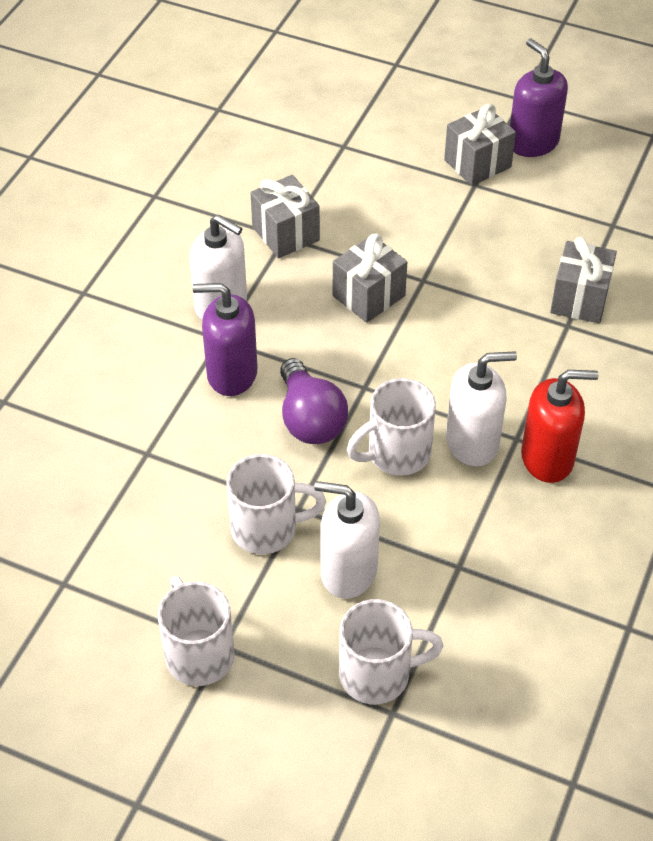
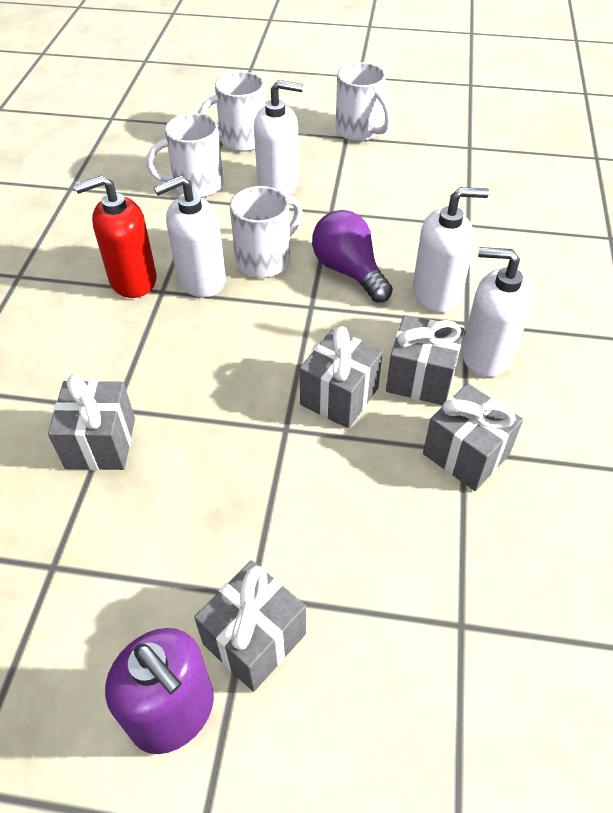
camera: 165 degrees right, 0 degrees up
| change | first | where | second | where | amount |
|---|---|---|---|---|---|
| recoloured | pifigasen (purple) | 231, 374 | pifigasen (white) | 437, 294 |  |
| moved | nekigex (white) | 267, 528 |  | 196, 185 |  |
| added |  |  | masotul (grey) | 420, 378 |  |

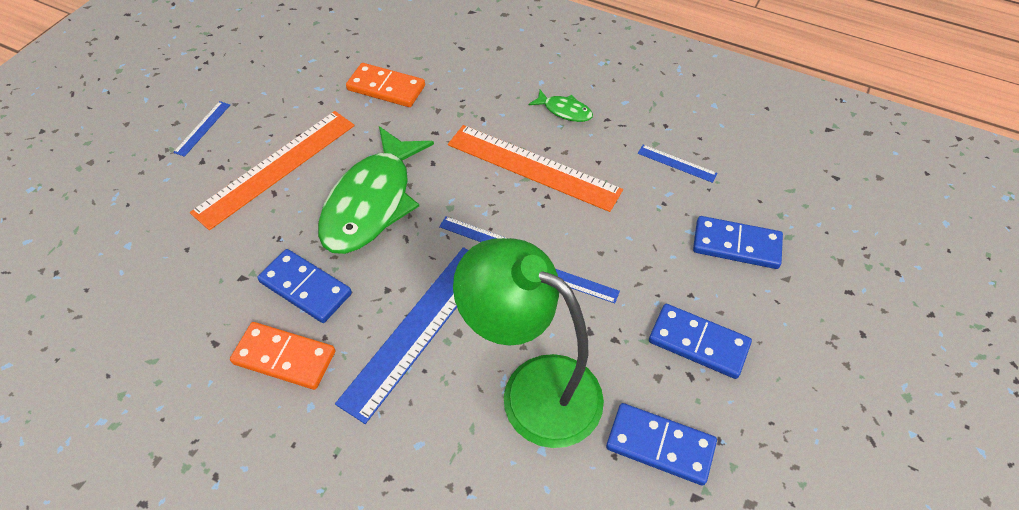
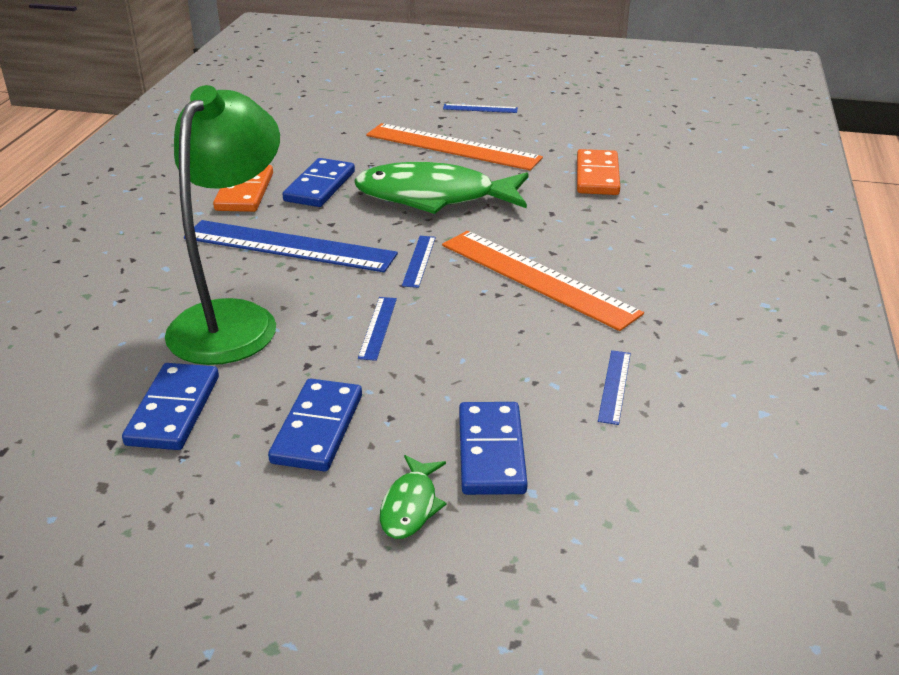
camera: 75 degrees right, 20 degrees down
| change | first | where | second | where | amount |
|---|---|---|---|---|---|
| turned | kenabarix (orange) | 533, 167 |  | 537, 278 | 60 degrees counterclockwise |
| moved | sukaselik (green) | 564, 111 |  | 410, 506 |  |

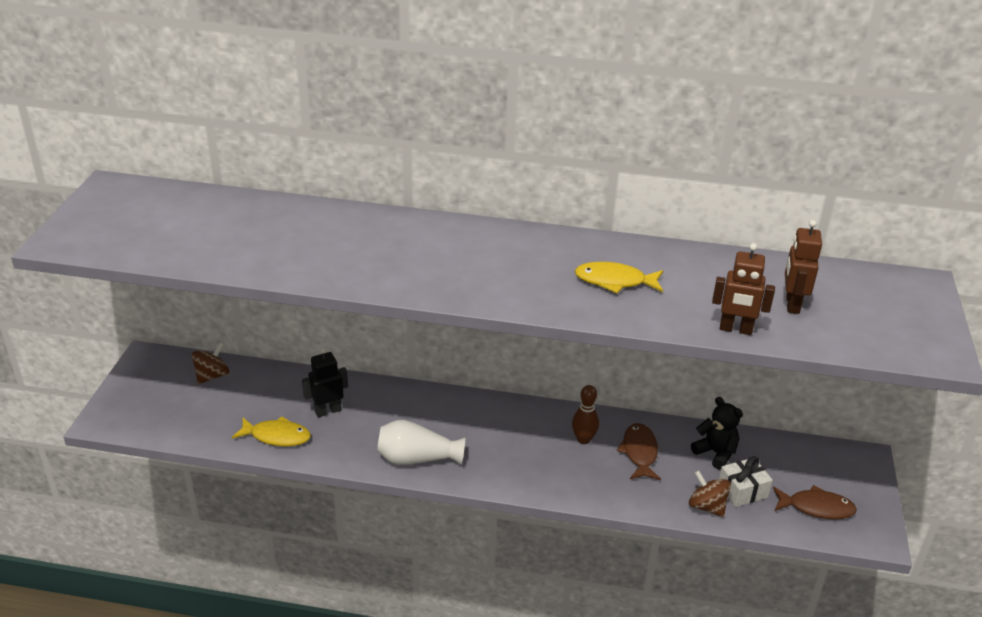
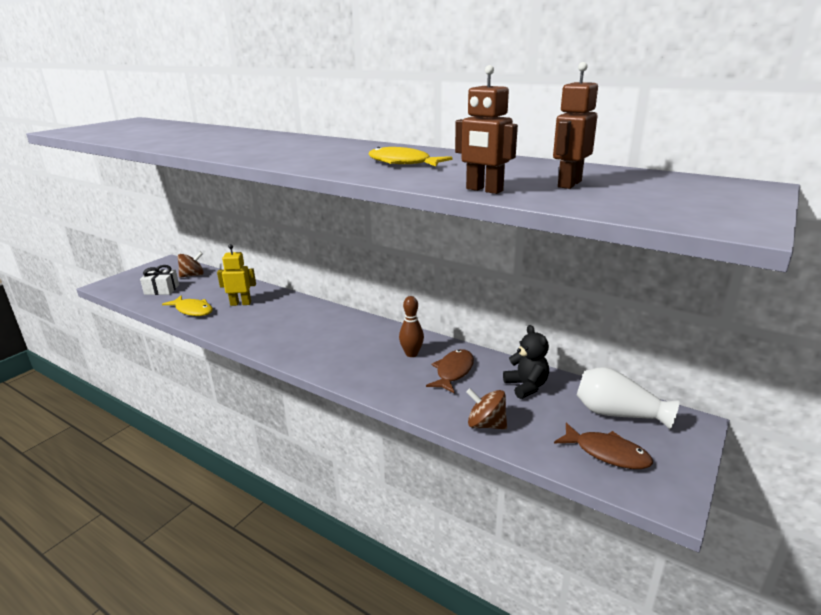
camera: 25 degrees right, 10 degrees down
| change | first | where | second | where | amount |
|---|---|---|---|---|---|
| recoloured | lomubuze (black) | 328, 411 | lomubuze (yellow) | 241, 303 |  |
| moved | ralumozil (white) | 417, 458 |  | 618, 414 |  |
| turned | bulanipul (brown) | 707, 506 |  | 486, 424 | 45 degrees counterclockwise |
| moved | masotul (white) | 742, 490 |  | 162, 290 |  |

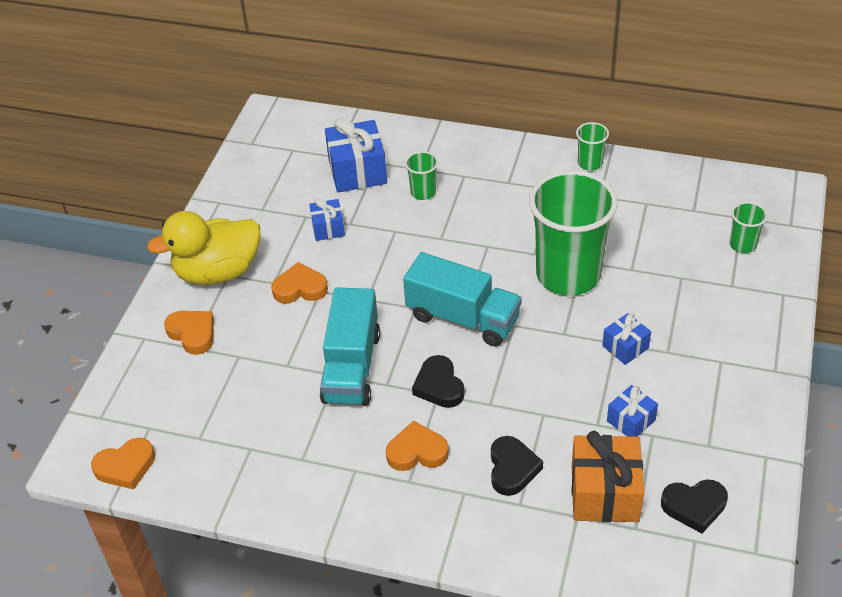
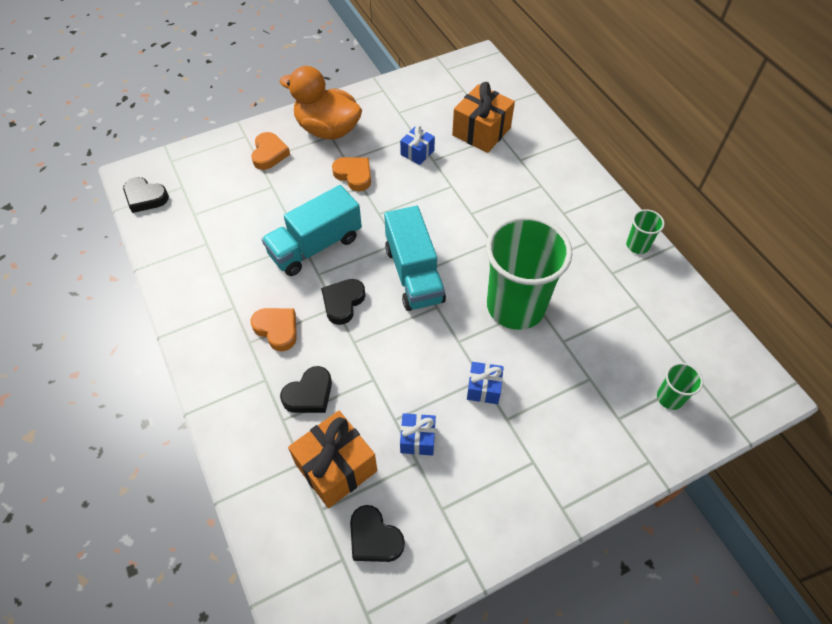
camera: 45 degrees right, 10 degrees up
| change | first | where | second | where | amount |
|---|---|---|---|---|---|
| recoloured | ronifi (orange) | 125, 466 | ronifi (black) | 145, 197 |  |
| recoloured | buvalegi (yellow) | 218, 272 | buvalegi (orange) | 327, 129 |  |
| recoloured | masotul (blue) | 357, 171 | masotul (orange) | 481, 131 |  |
| removed | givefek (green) | 423, 192 |  |  |  |

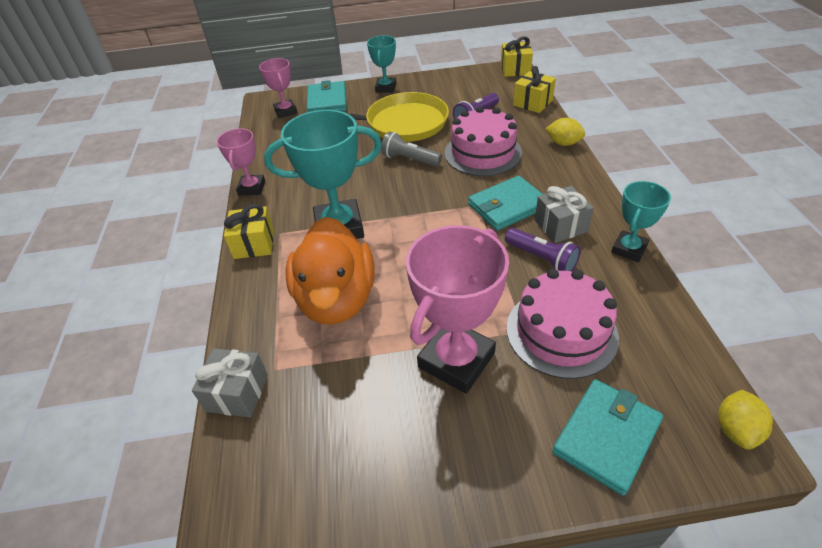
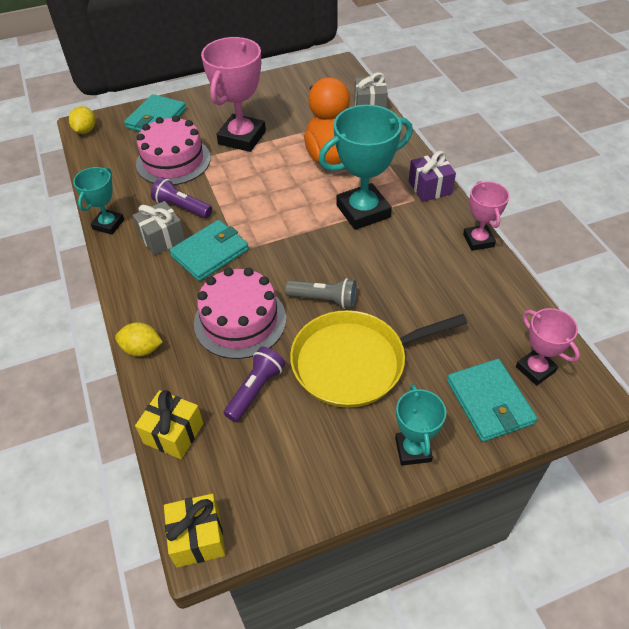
camera: 165 degrees right, 5 degrees up
| change | first | where | second | where | amount |
|---|---|---|---|---|---|
| recoloured | masotul (yellow) | 254, 244 | masotul (purple) | 430, 188 |  |

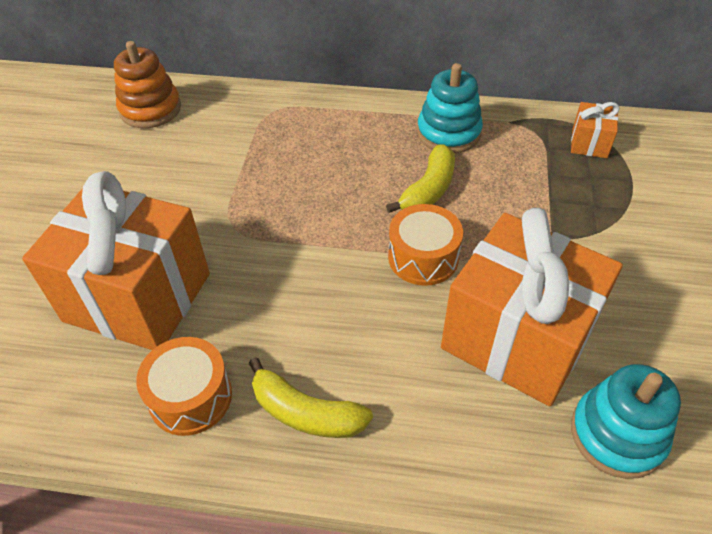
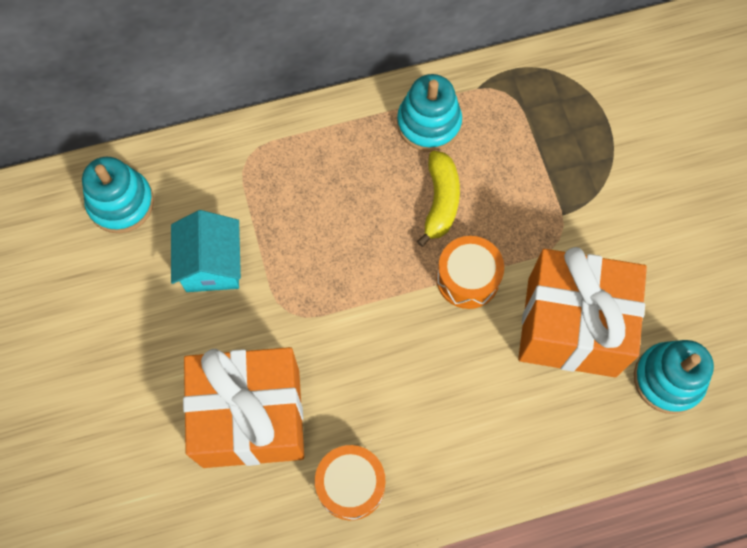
camera: 25 degrees left, 20 degrees up
| change | first | where | second | where | amount |
|---|---|---|---|---|---|
| recoloured | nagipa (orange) | 150, 109 | nagipa (turquoise) | 121, 203 |  |
| removed | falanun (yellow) | 305, 413 |  |  |  |
| removed | masotul (orange) | 589, 143 |  |  |  |
| added |  |  | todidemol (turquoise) | 212, 265 |  |

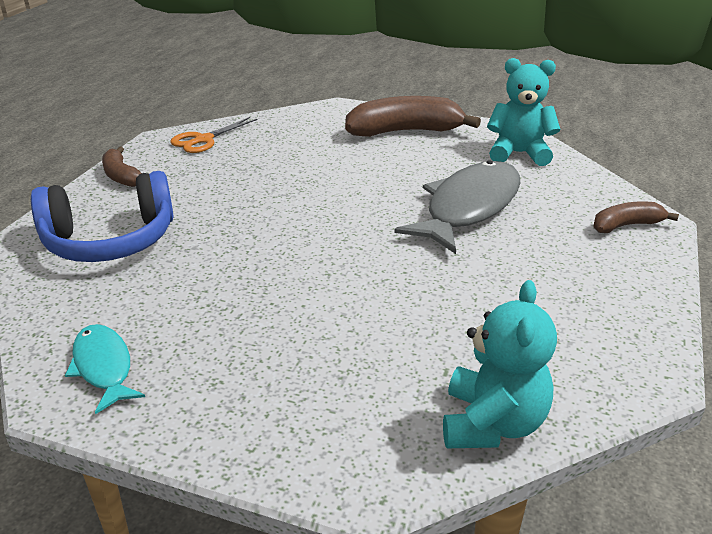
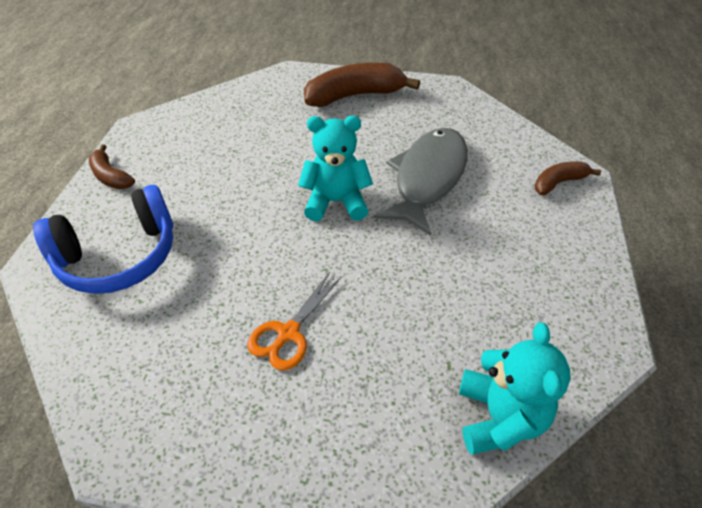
camera: 10 degrees left, 15 degrees up
| change | first | where | second | where | amount |
|---|---|---|---|---|---|
| removed | sukaselik (turquoise) | 103, 367 |  |  |  |
| moved | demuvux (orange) | 203, 140 |  | 288, 334 |  |
| moved | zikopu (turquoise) | 518, 153 |  | 336, 202 |  |

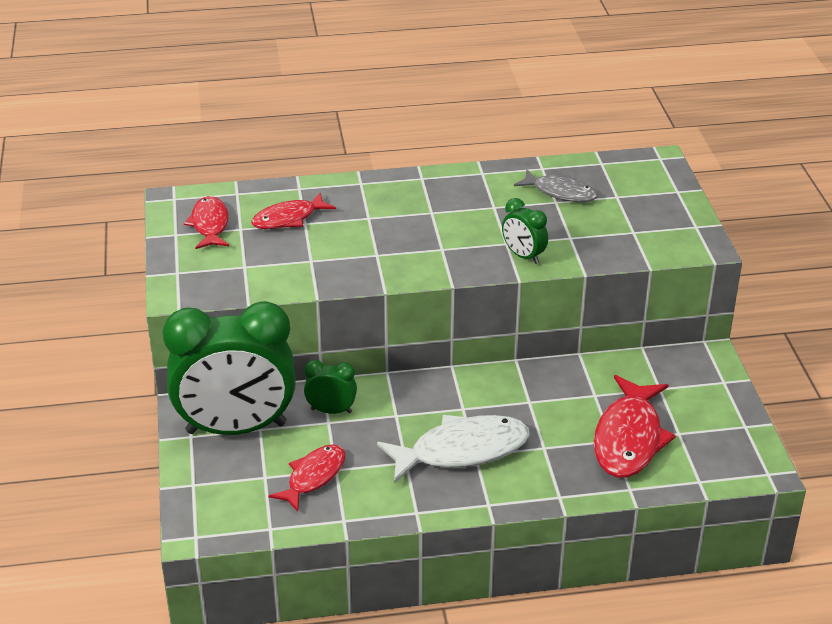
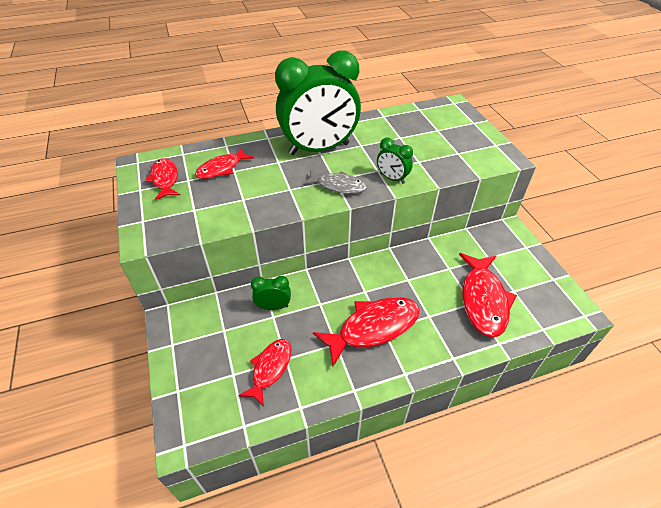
camera: 10 degrees left, 10 degrees up
| change | first | where | second | where | amount |
|---|---|---|---|---|---|
| moved | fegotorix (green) | 236, 428 |  | 319, 149 |  |
| recoloured | sukaselik (white) | 462, 451 | sukaselik (red) | 373, 328 |  |
| moved | sukaselik (grey) | 561, 192 |  | 338, 186 |  |

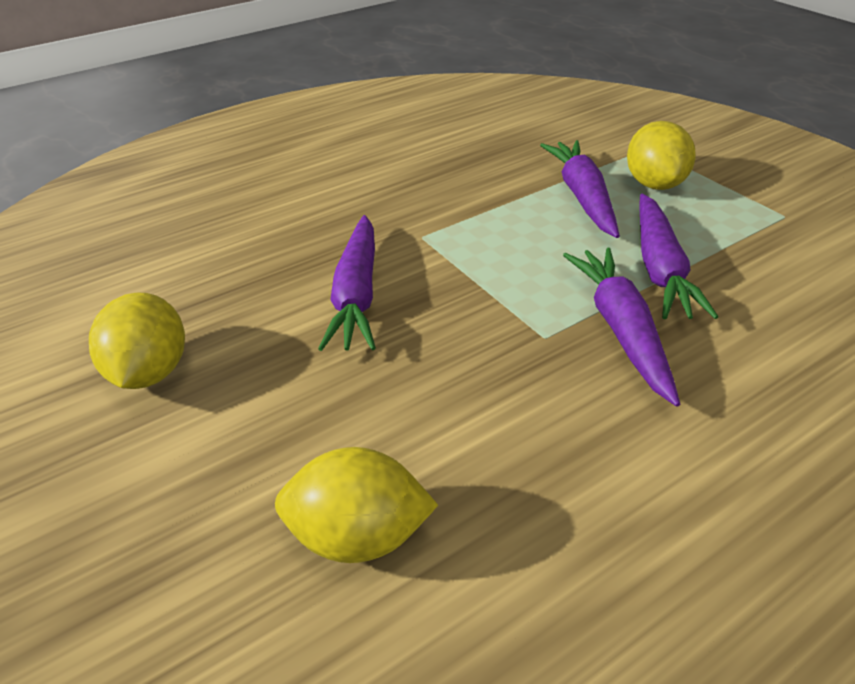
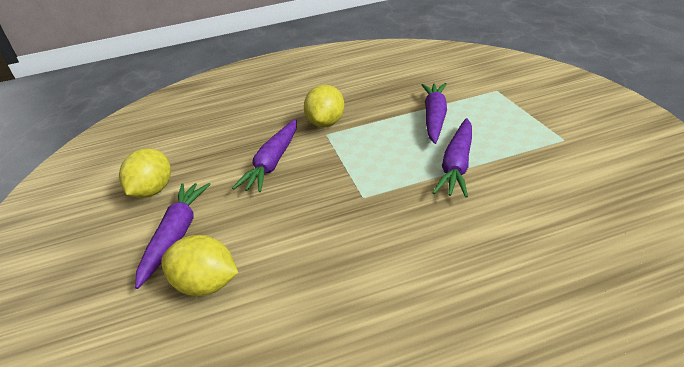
camera: 20 degrees right, 5 degrees down
| change | first | where | second | where | amount |
|---|---|---|---|---|---|
| moved | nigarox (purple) | 621, 329 |  | 176, 236 |  |
| moved | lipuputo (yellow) | 654, 184 |  | 326, 123 |  |

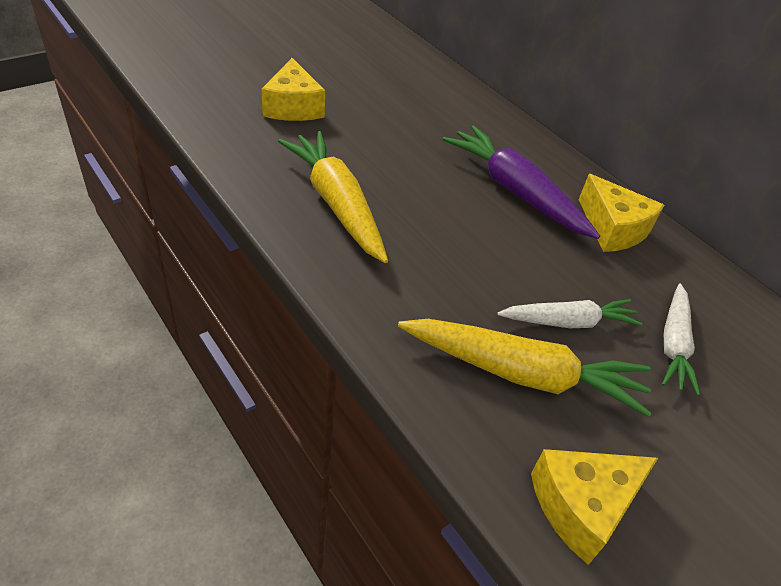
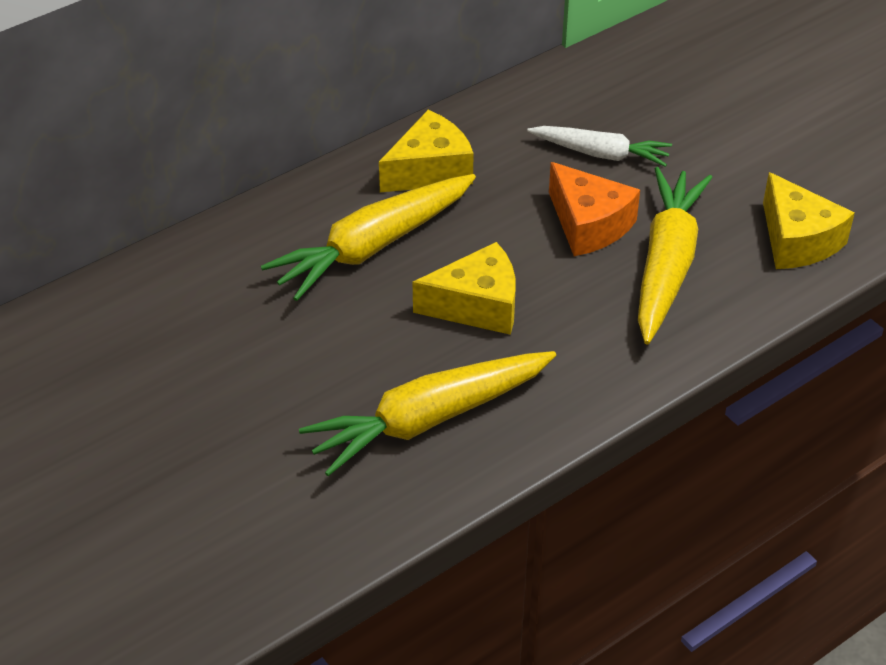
camera: 85 degrees left, 0 degrees up
| change | first | where | second | where | amount |
|---|---|---|---|---|---|
| moved | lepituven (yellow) | 293, 107 |  | 477, 305 |  |
| recoloured | nigarox (purple) | 515, 192 | nigarox (yellow) | 373, 246 |  |
| replaced | nigarox (white) | 568, 322 | lepituven (orange) | 589, 224 |  |

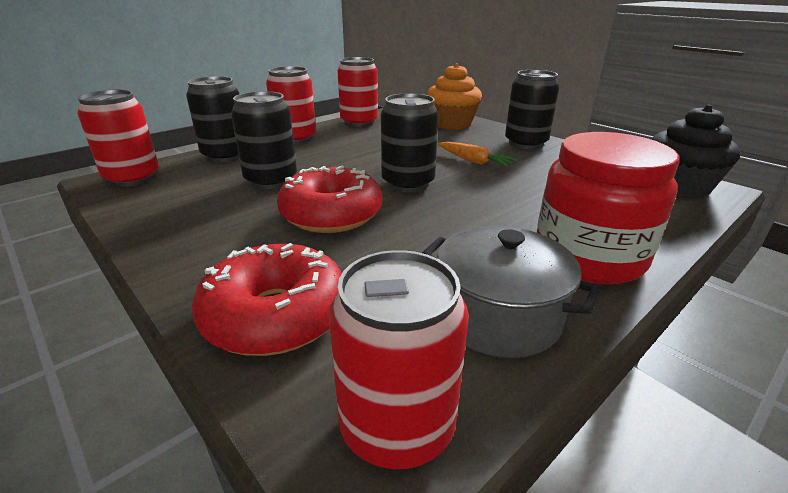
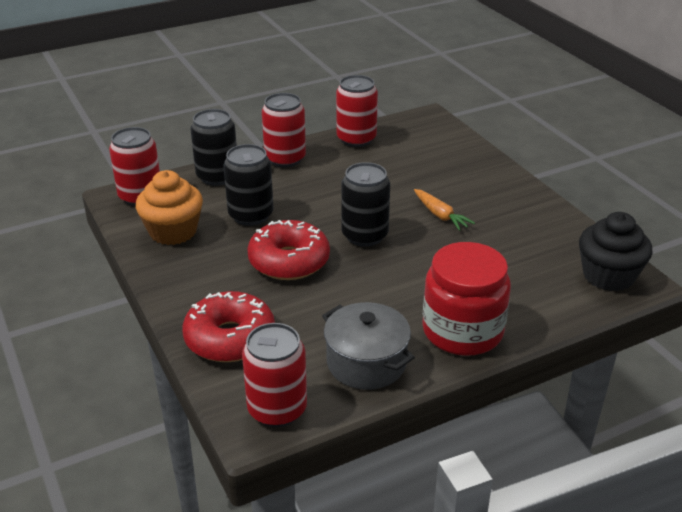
camera: 15 degrees right, 5 degrees up
| change | first | where | second | where | amount |
|---|---|---|---|---|---|
| moved | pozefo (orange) | 452, 124 |  | 173, 231 |  |
| removed | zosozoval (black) | 525, 143 |  |  |  |

